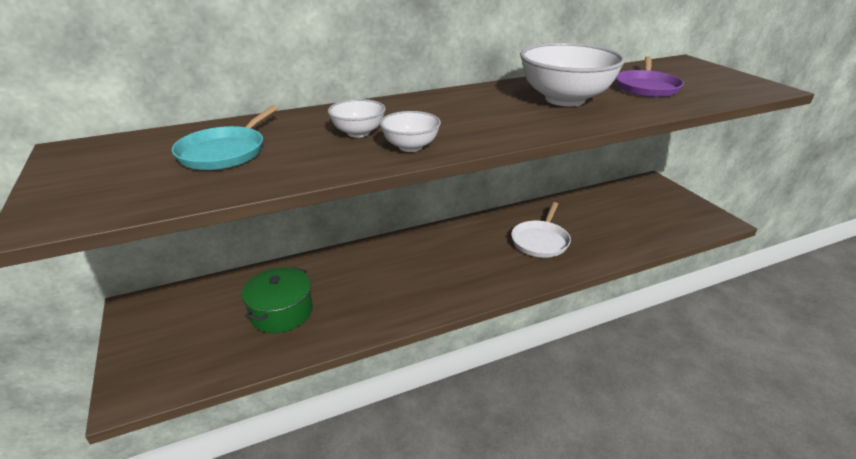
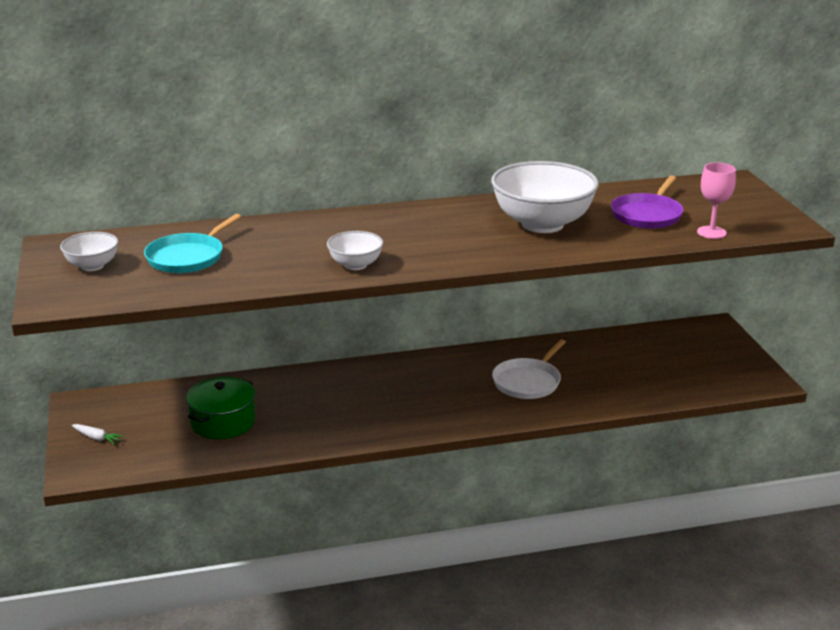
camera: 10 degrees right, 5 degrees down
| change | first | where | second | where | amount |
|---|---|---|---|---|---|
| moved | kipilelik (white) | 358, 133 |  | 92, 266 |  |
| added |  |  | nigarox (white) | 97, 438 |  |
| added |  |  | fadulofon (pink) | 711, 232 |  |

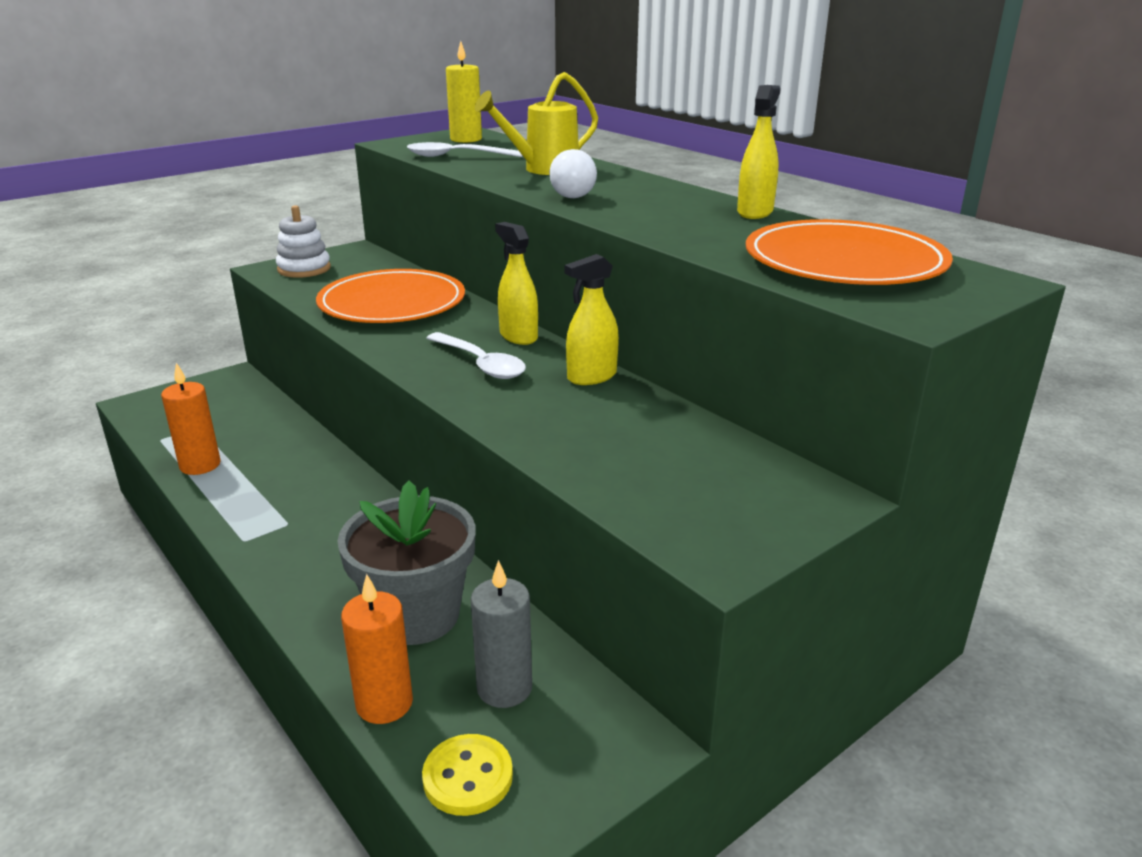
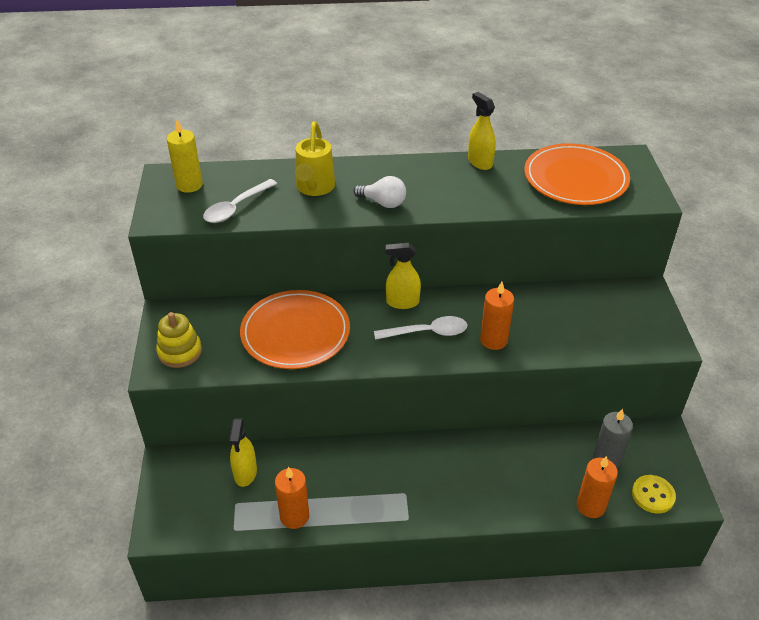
camera: 55 degrees left, 15 degrees up
| change | first | where | second | where | amount |
|---|---|---|---|---|---|
| recoloured | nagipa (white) | 304, 269 | nagipa (yellow) | 180, 352 |  |
| removed | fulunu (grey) | 416, 615 |  |  |  |
| moved | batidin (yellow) | 591, 377 |  | 245, 473 |  |
| added |  |  | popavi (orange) | 493, 340 |  |

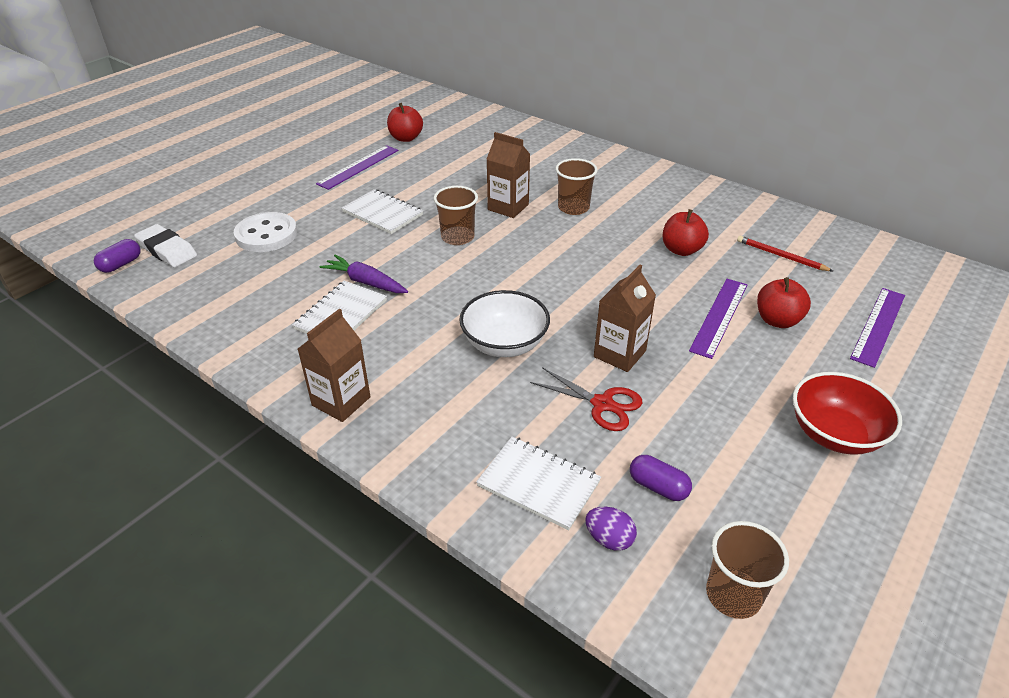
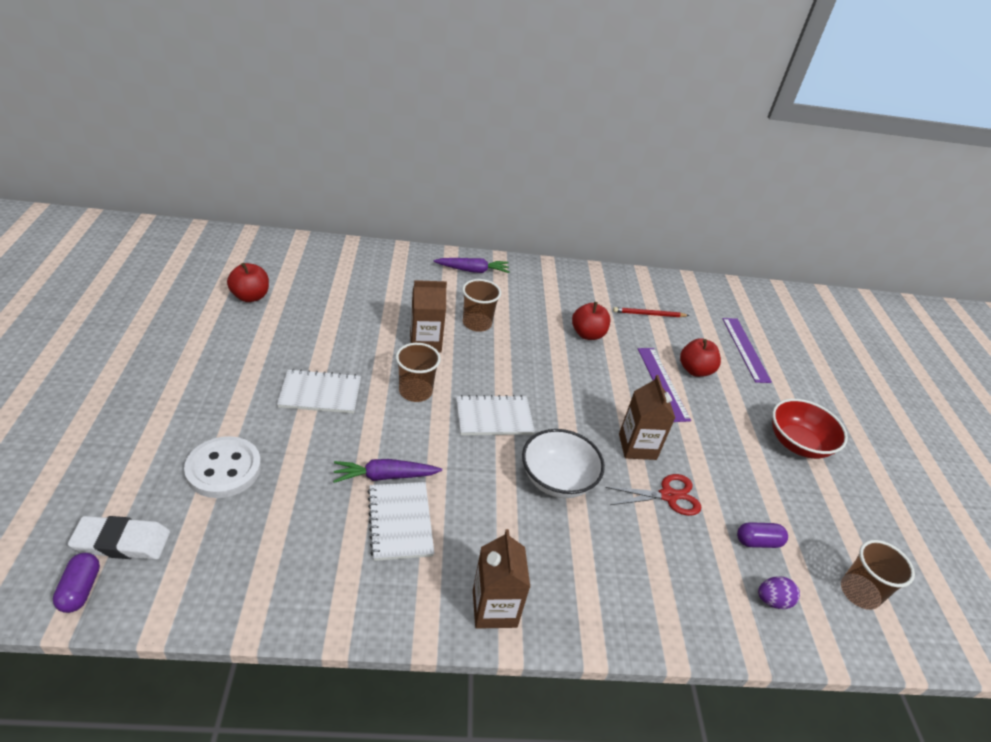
camera: 45 degrees left, 0 degrees up
| change | first | where | second | where | amount |
|---|---|---|---|---|---|
| removed | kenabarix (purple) | 358, 167 |  |  |  |
| moved | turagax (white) | 538, 484 |  | 494, 417 |  |
| added |  |  | nigarox (purple) | 473, 270 |  |

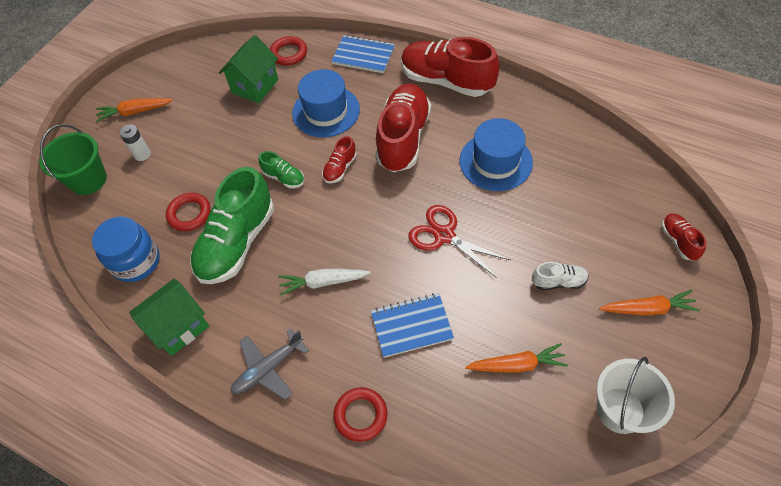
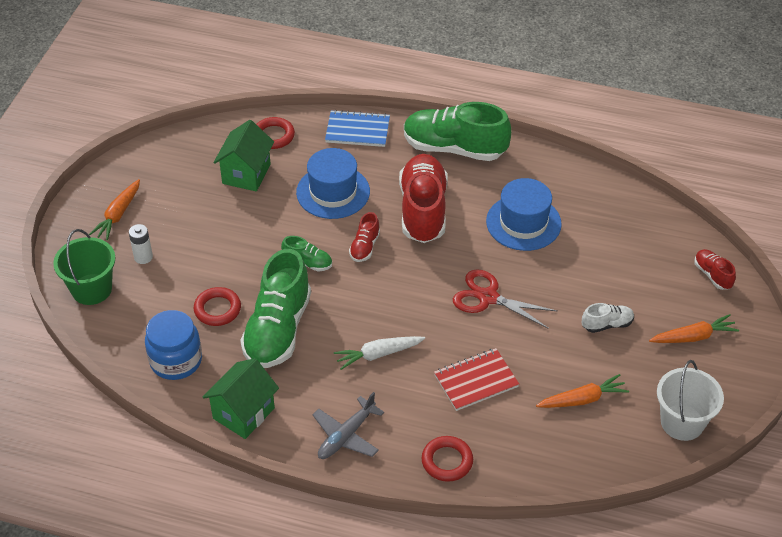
camera: 15 degrees left, 10 degrees down
| change | first | where | second | where | amount |
|---|---|---|---|---|---|
| turned | nigarox (orange) | 135, 112 |  | 118, 215 | 45 degrees counterclockwise |
| recoloured | turagax (blue) | 411, 326 | turagax (red) | 476, 381 |  |
| recoloured | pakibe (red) | 446, 81 | pakibe (green) | 454, 148 |  |

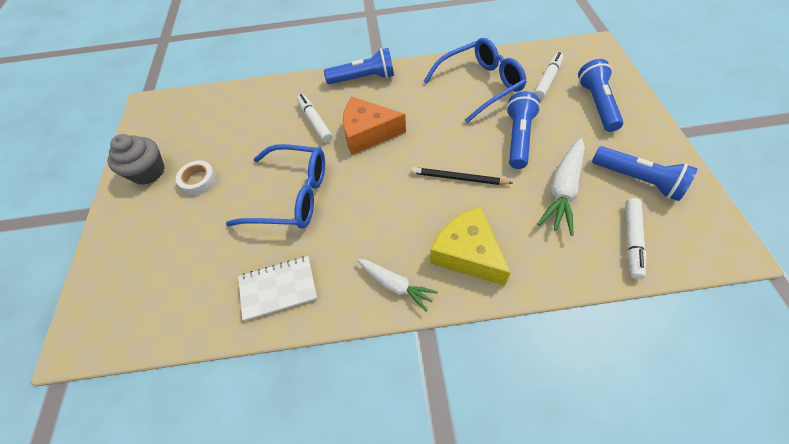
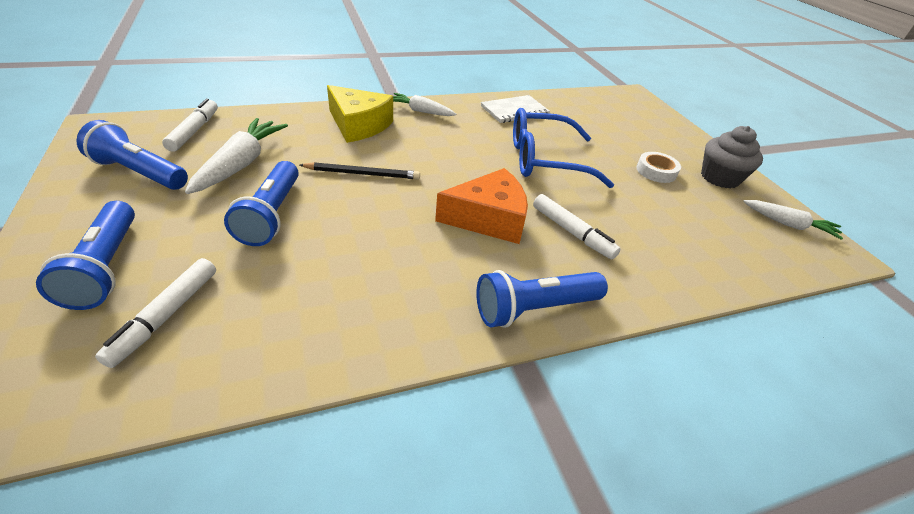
camera: 160 degrees right, 15 degrees down
| change | first | where | second | where | amount |
|---|---|---|---|---|---|
| removed | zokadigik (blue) | 480, 85 |  |  |  |
| added |  |  | nigarox (white) | 789, 225 |  |

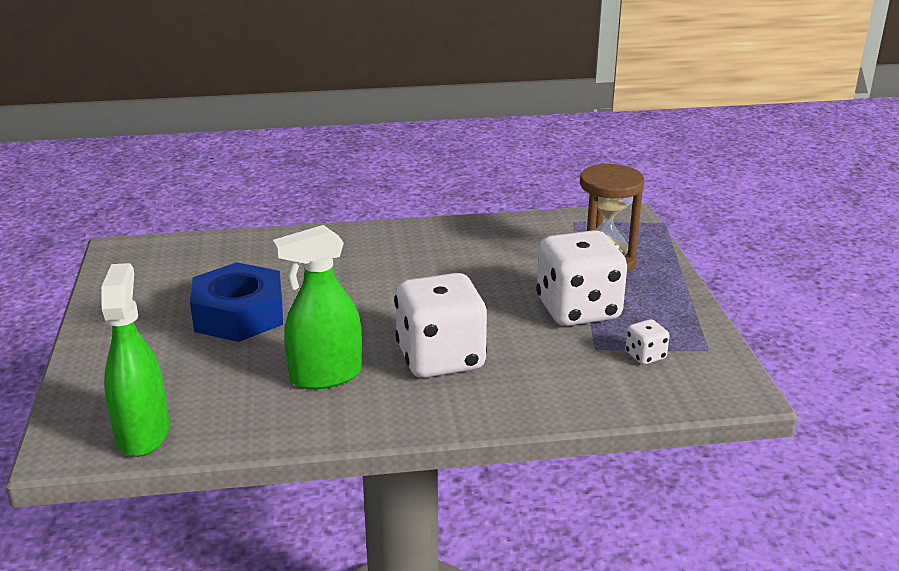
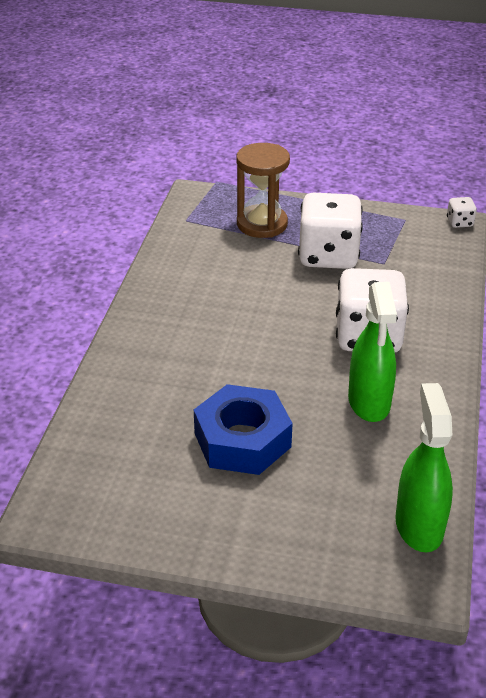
camera: 70 degrees left, 10 degrees up
| change | first | where | second | where | amount |
|---|---|---|---|---|---|
| turned | batidin (green) | 143, 434 |  | 419, 525 | 75 degrees clockwise |
| moved | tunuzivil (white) | 645, 356 |  | 459, 222 |  |

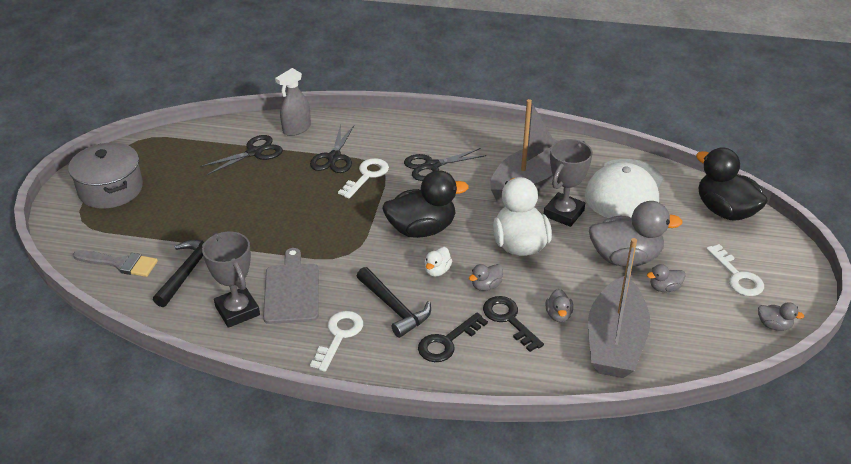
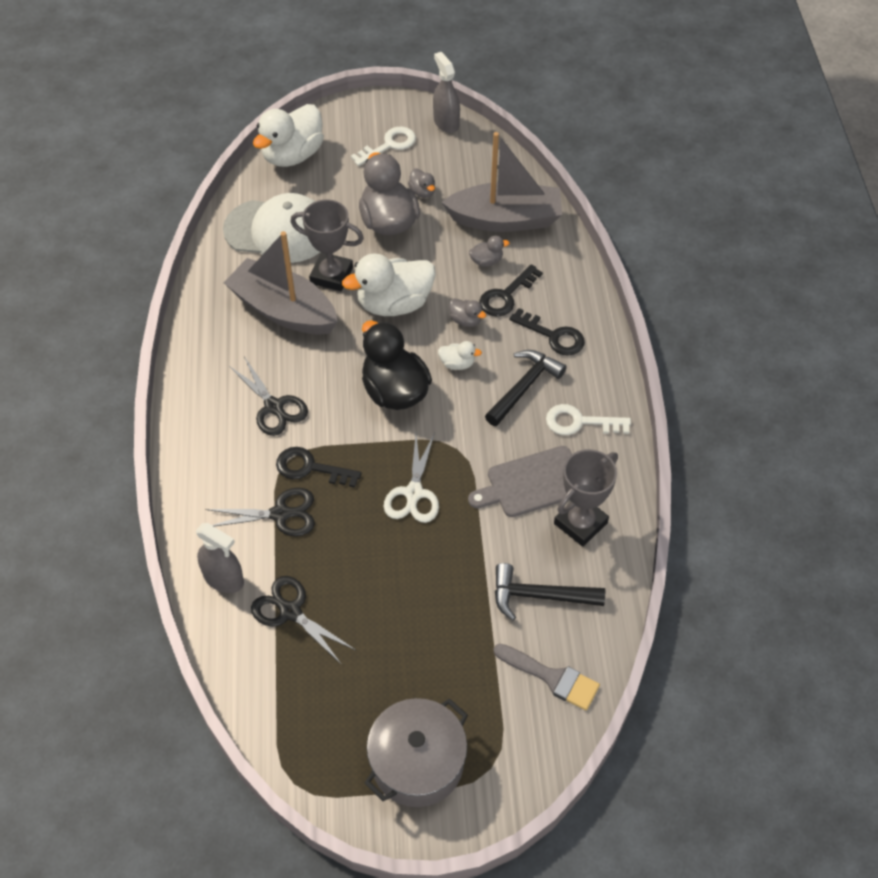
camera: 105 degrees left, 15 degrees up
| change | first | where | second | where | amount |
|---|---|---|---|---|---|
| turned | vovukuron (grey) | 120, 263 |  | 552, 677 | 120 degrees clockwise |
| recoloured | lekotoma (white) | 367, 176 | lekotoma (black) | 310, 468 |  |
| recoloured | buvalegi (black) | 725, 211 | buvalegi (white) | 292, 155 |  |
| replaced | buvalegi (grey) | 774, 325 | batidin (grey) | 446, 122 |  |
| added |  |  | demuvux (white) | 414, 493 |  |

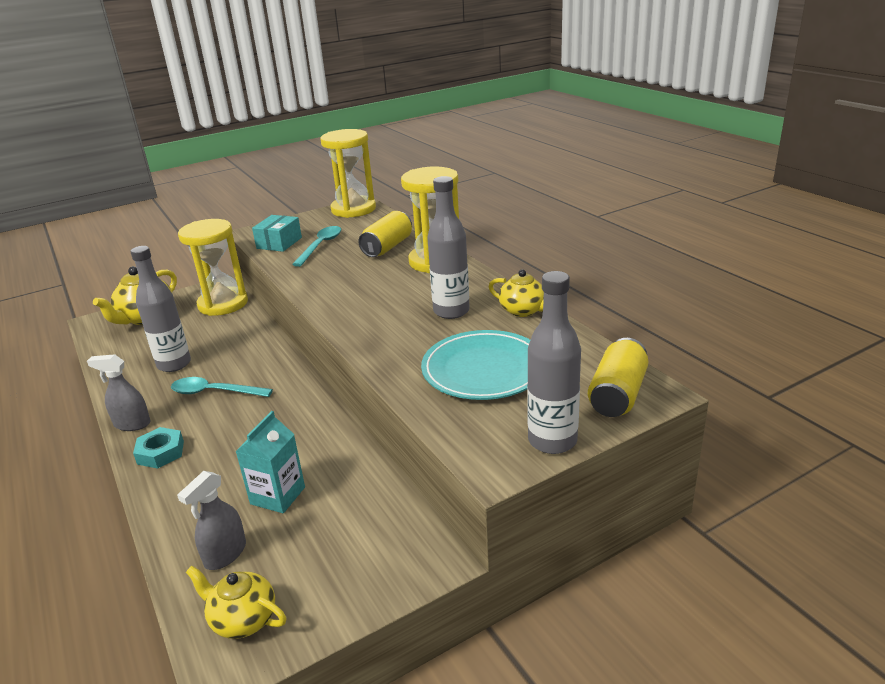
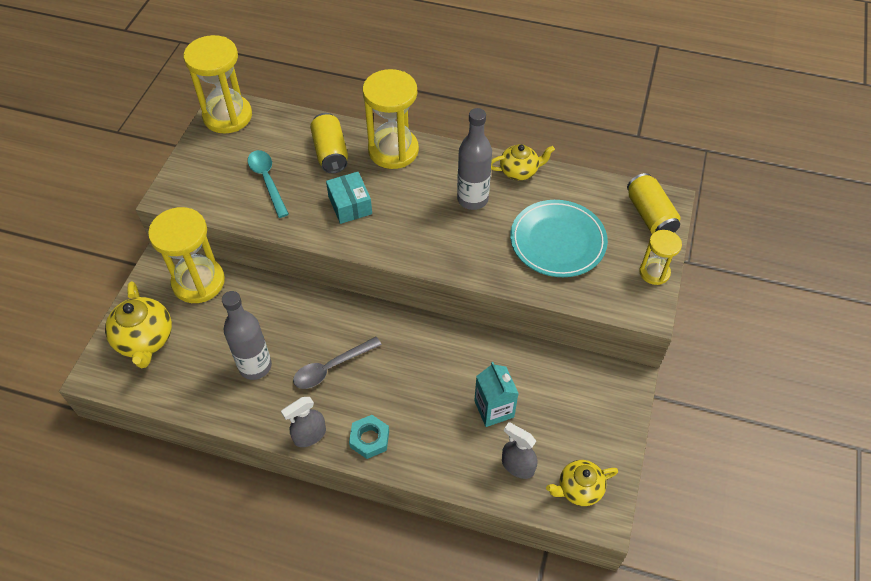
camera: 45 degrees left, 25 degrees up
| change | first | where | second | where | amount |
|---|---|---|---|---|---|
| recoloured | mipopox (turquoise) | 214, 392 | mipopox (grey) | 331, 367 |  |
| turned | batidin (grey) | 225, 554 |  | 517, 466 | 135 degrees clockwise |
| moved | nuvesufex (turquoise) | 279, 243 |  | 350, 205 |  |
| replaced | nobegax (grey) | 552, 441 | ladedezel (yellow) | 654, 272 |  |

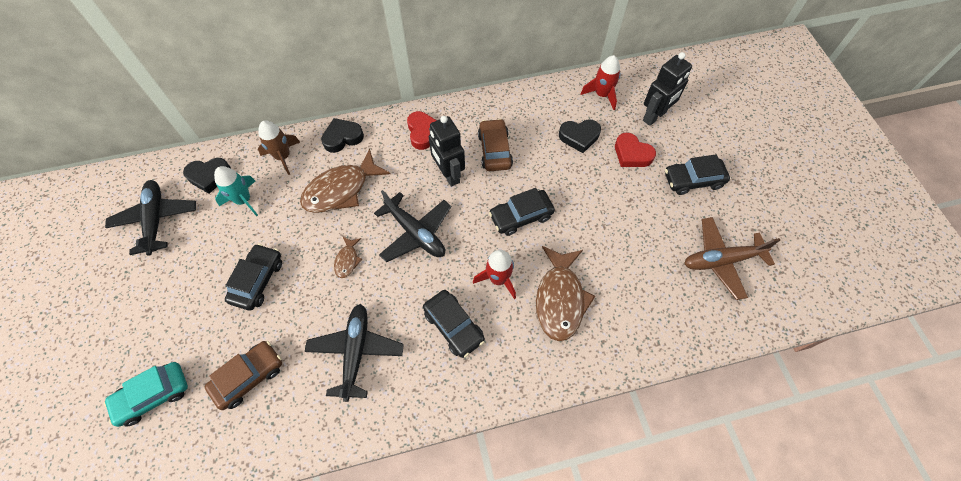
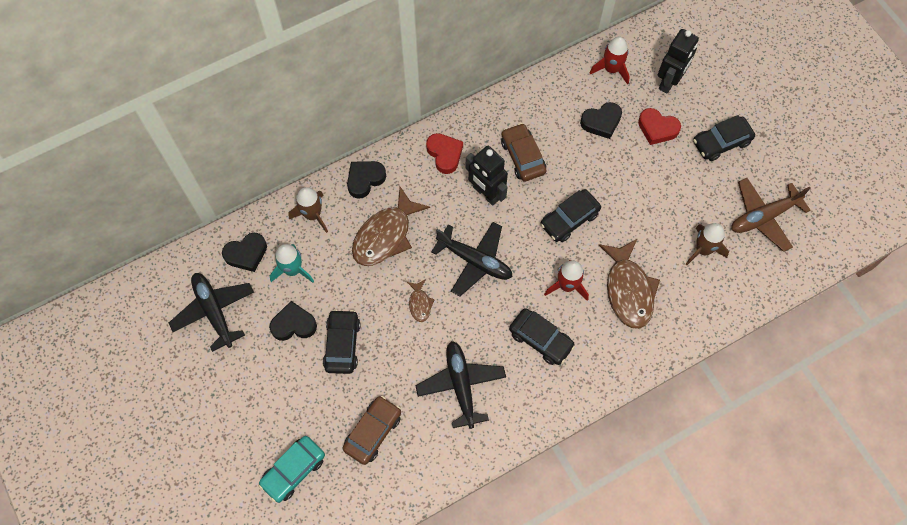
camera: 15 degrees left, 5 degrees up
| change | first | where | second | where | amount |
|---|---|---|---|---|---|
| added |  |  | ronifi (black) | 293, 324 |  |
| added |  |  | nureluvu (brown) | 703, 249 |  |

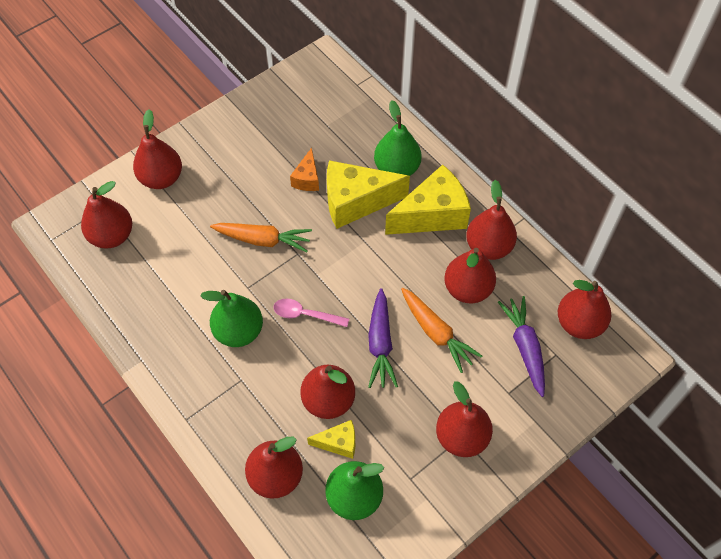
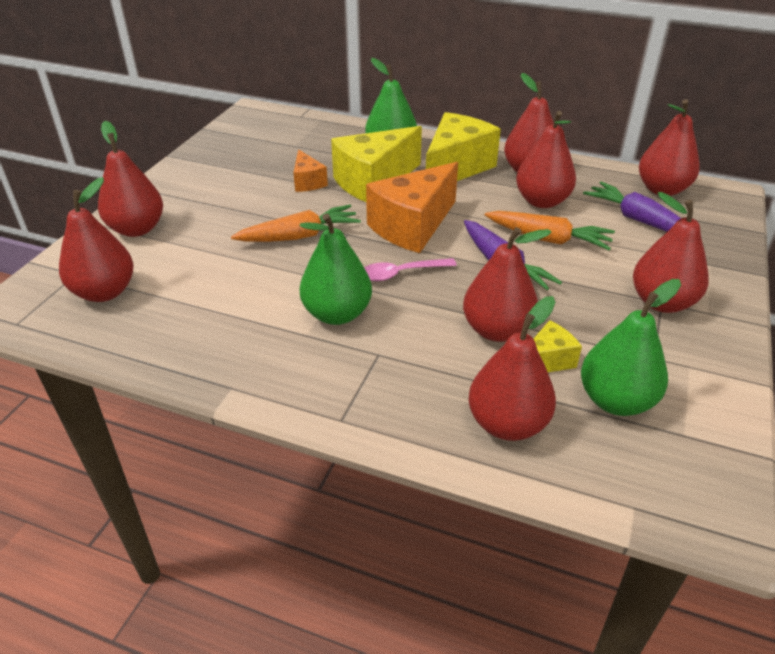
camera: 30 degrees left, 20 degrees down
| change | first | where | second | where | amount |
|---|---|---|---|---|---|
| added |  |  | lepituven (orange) | 412, 226 |  |

